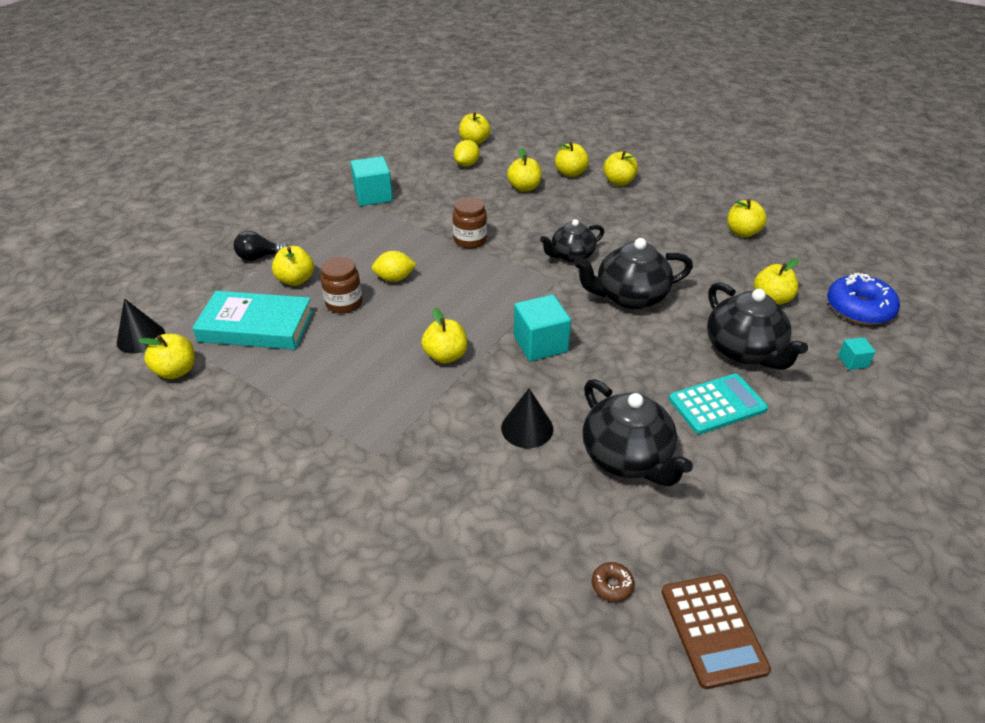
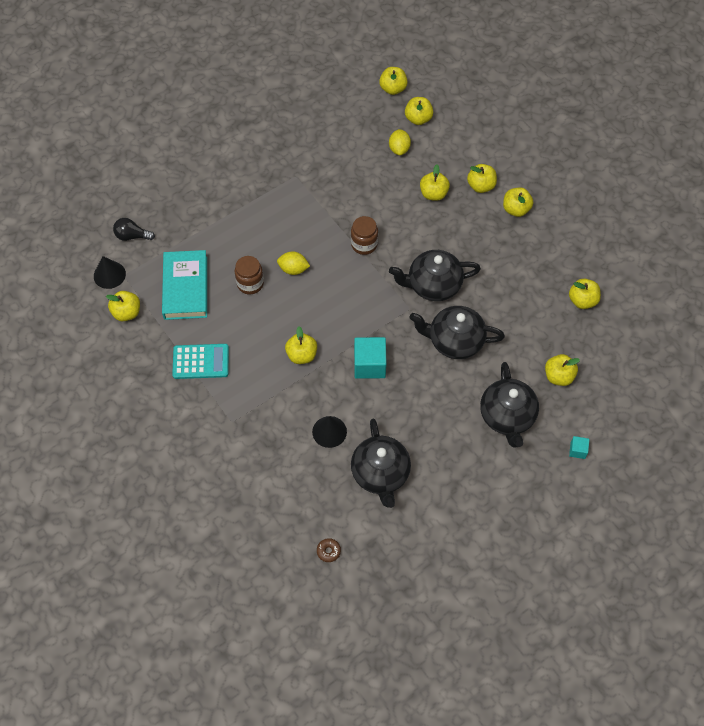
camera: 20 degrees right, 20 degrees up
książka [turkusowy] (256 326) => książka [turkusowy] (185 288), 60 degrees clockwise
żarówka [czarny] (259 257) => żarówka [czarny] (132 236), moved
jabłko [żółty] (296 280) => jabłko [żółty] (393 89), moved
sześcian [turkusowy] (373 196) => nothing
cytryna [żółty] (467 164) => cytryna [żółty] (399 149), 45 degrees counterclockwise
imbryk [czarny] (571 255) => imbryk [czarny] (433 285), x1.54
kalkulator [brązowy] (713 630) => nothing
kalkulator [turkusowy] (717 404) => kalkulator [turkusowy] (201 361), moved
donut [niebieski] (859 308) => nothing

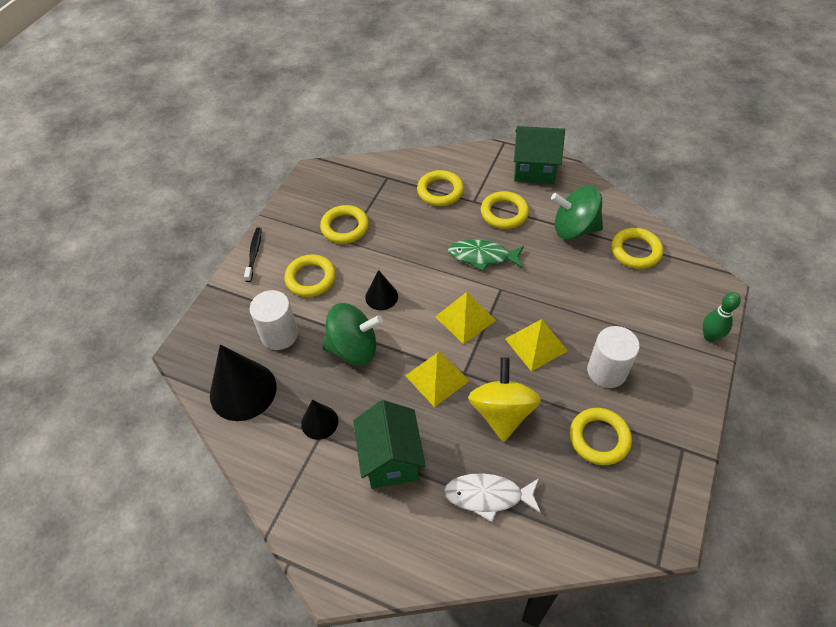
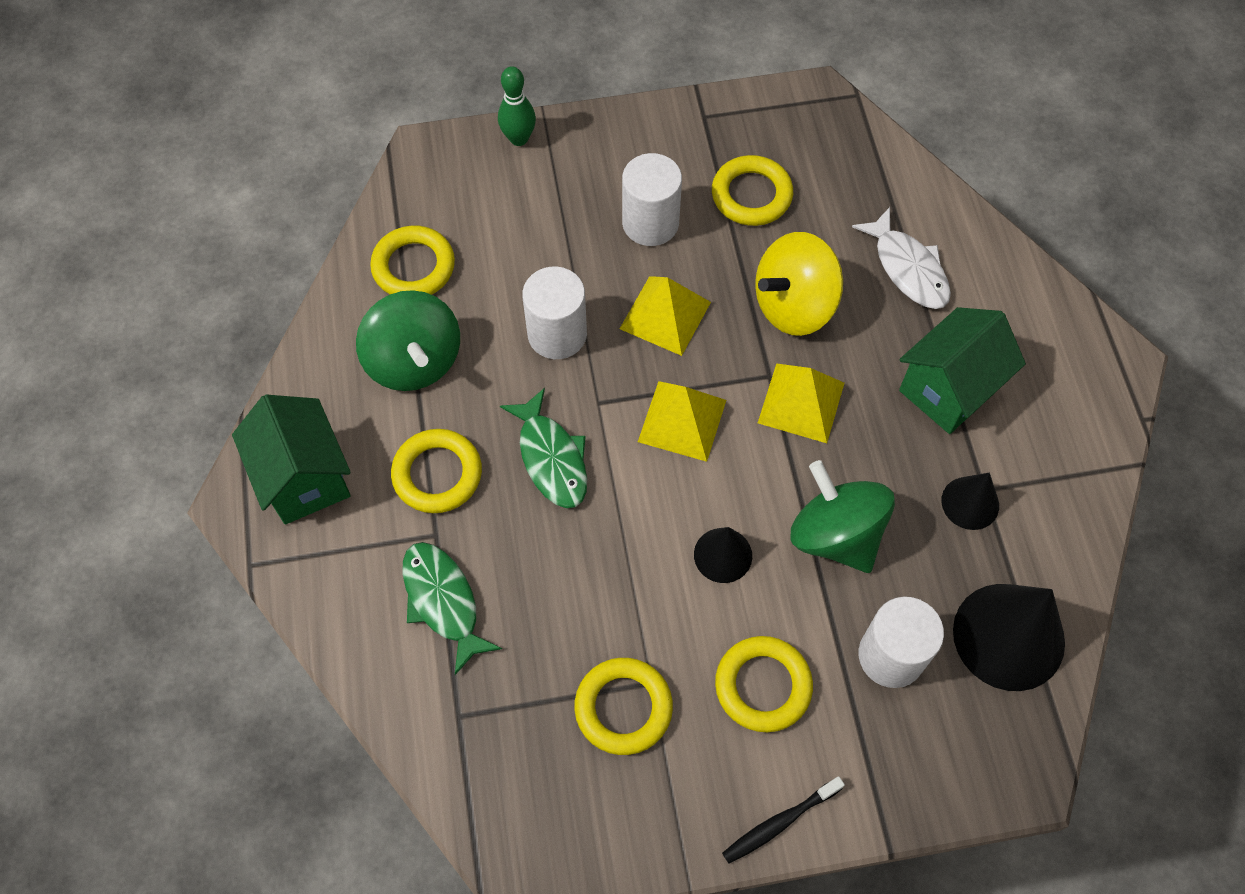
camera: 125 degrees left, 10 degrees up
pierścień [żółty] (440 191) => ryba [zielony] (443 601)
nothing => walec [biały] (557 334)

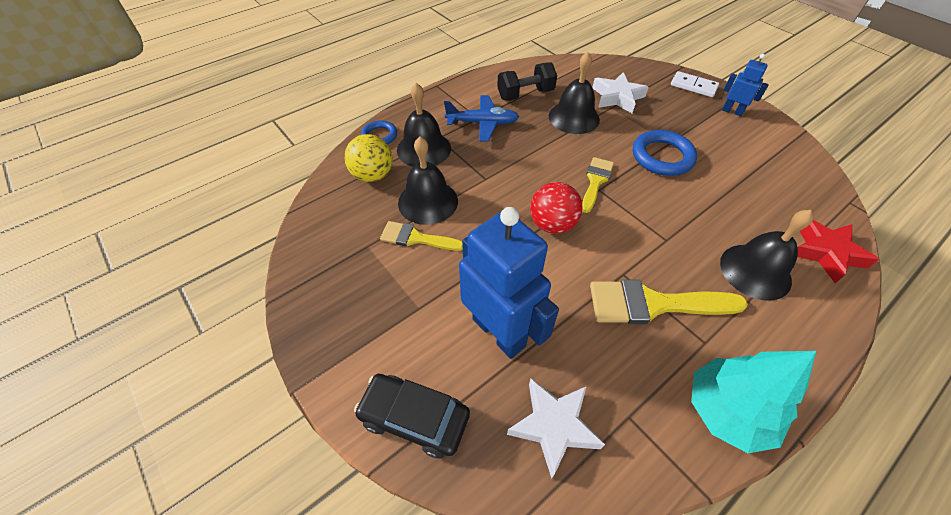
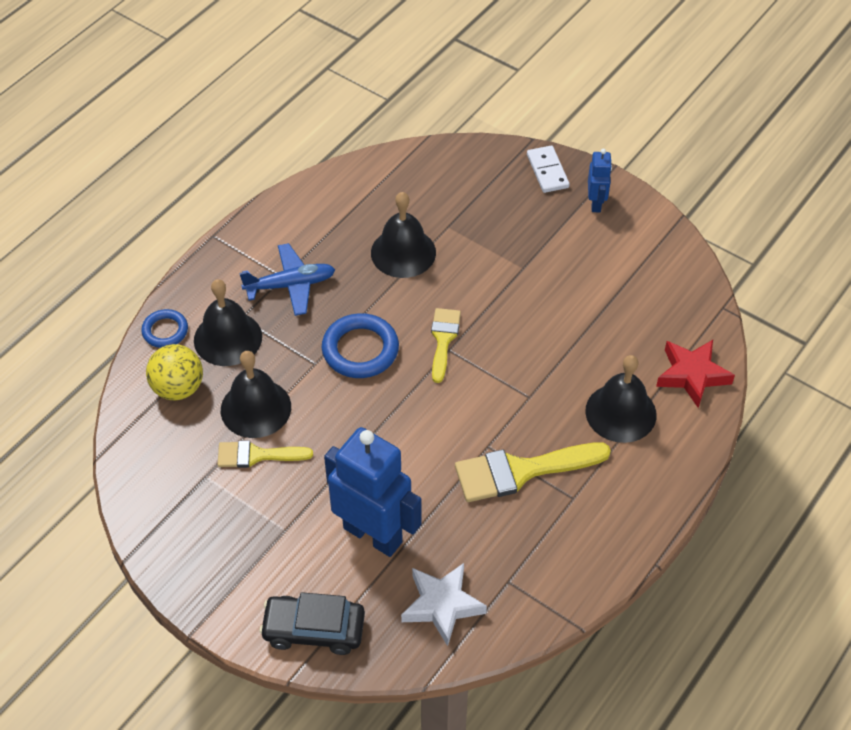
camera: 15 degrees left, 0 degrees up
hantel [czarny] (525 94) => nothing
piłka [czerwony] (552 224) => nothing
gwiazda [biały] (617 97) => nothing
pierścień [niebieski] (662 157) => pierścień [niebieski] (360 350), moved
kostka domina [biały] (693 86) => kostka domina [biały] (547 171), 60 degrees clockwise
drzewko [turkusowy] (727 411) => nothing
robot [niebieski] (732 111) => robot [niebieski] (596 203), 75 degrees clockwise

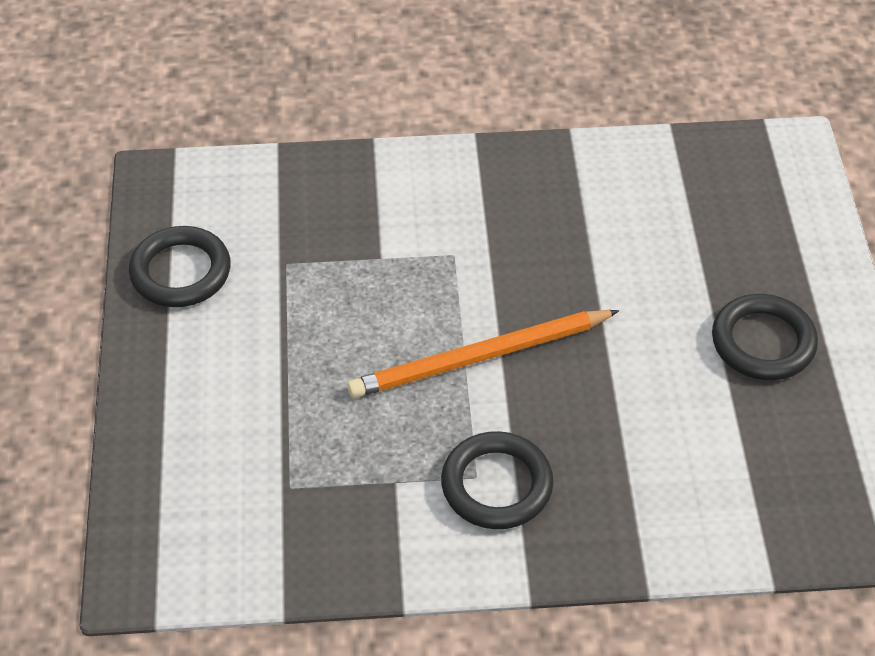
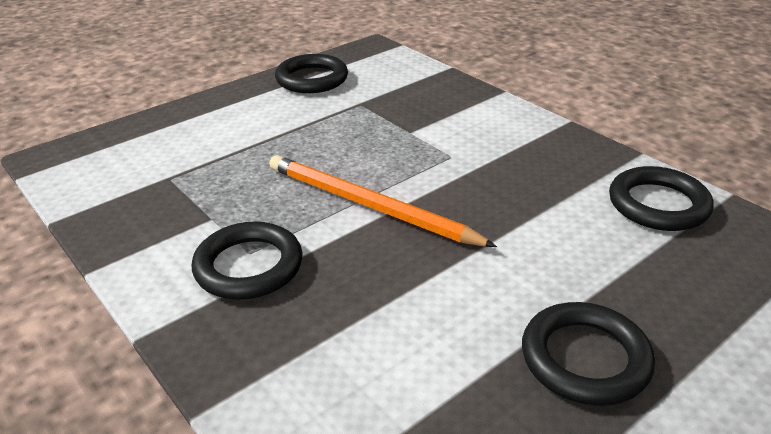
camera: 55 degrees right, 15 degrees down
nothing => pierścień [czarny] (658 204)

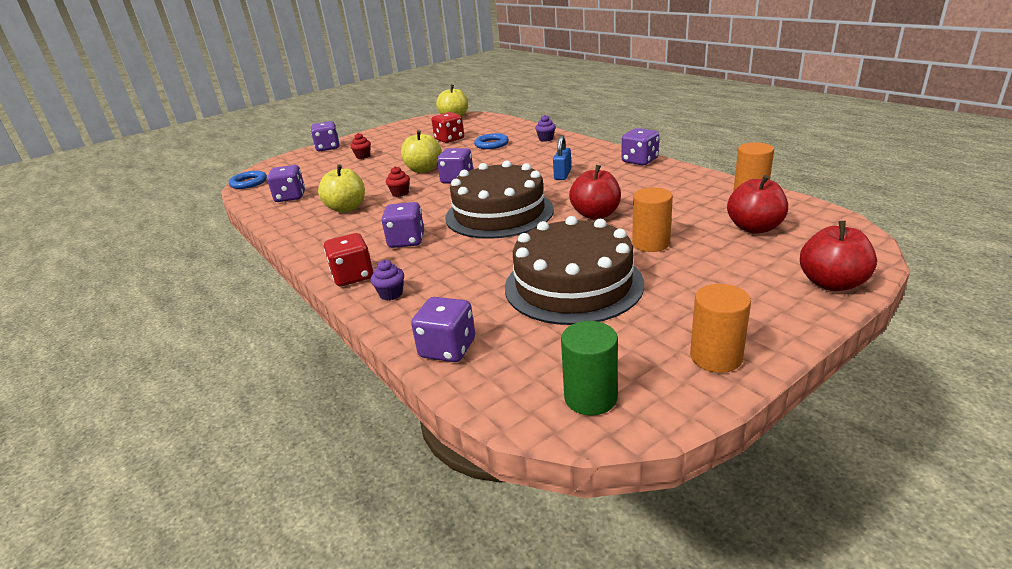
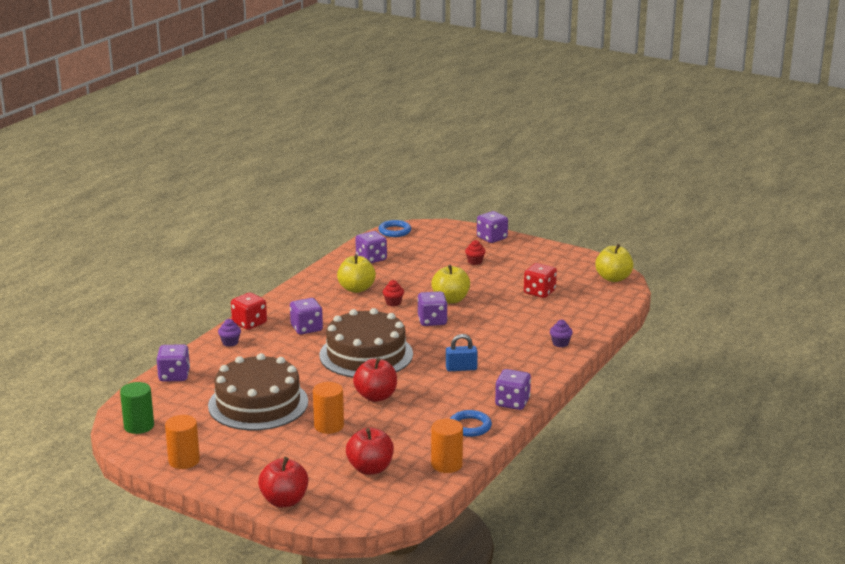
camera: 65 degrees right, 5 degrees down
pierścień [niebieski] (491 144) => pierścień [niebieski] (470 426), moved

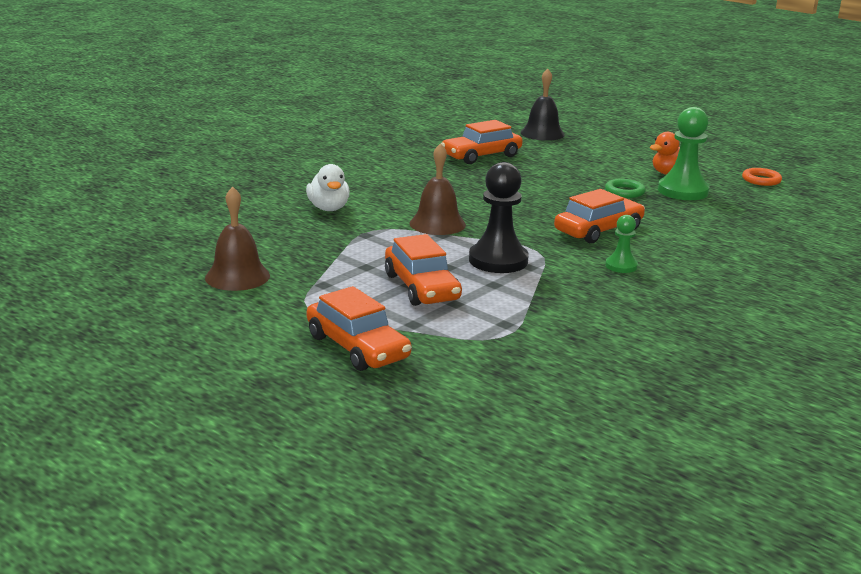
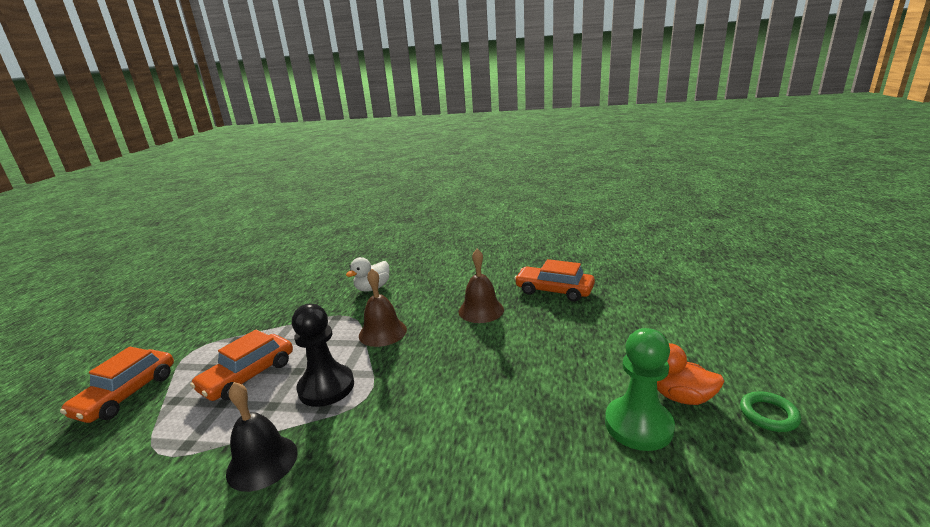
camera: 60 degrees right, 0 degrees up
dzwonek [brązowy] (237 276) => dzwonek [brązowy] (481 310), moved
dzwonek [czarny] (542 133) => dzwonek [czarny] (262 462), moved
samochód [pomarańczowy] (598 230) => nothing
pierścień [zielony] (624 192) => pierścień [zielony] (768 415), moved
pionek [zielony] (621 266) => nothing
pierścień [pomarańczowy] (761 180) => nothing

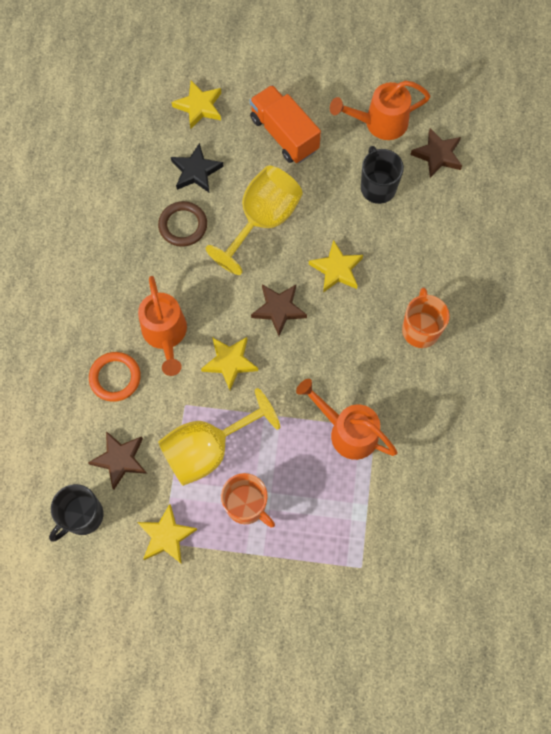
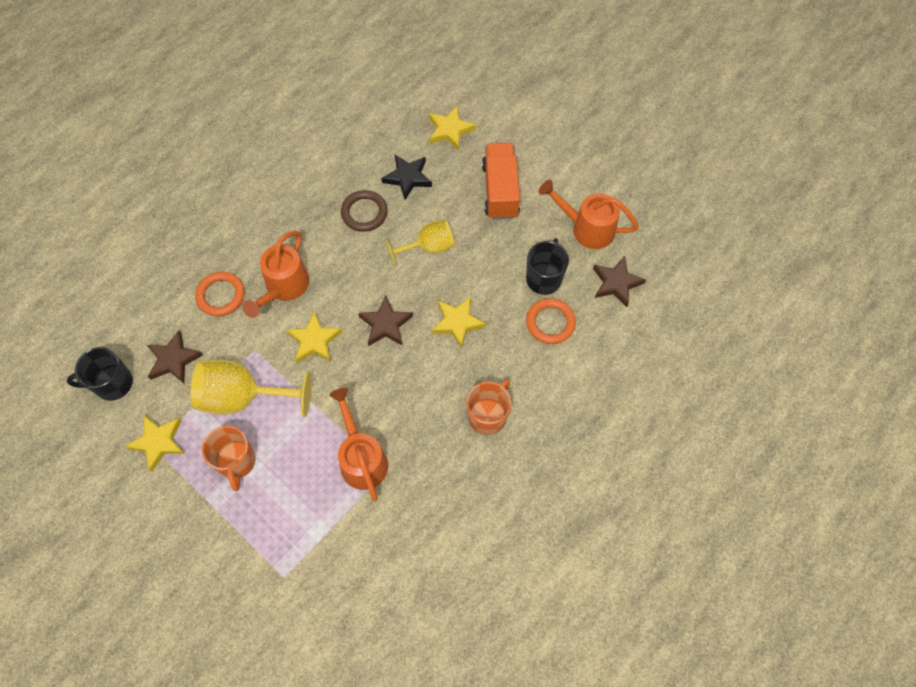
camera: 35 degrees right, 5 degrees down
kielich [żółty] (262 221) => kielich [żółty] (428 247), x0.63
nothing => pierścień [pomarańczowy] (550 322)

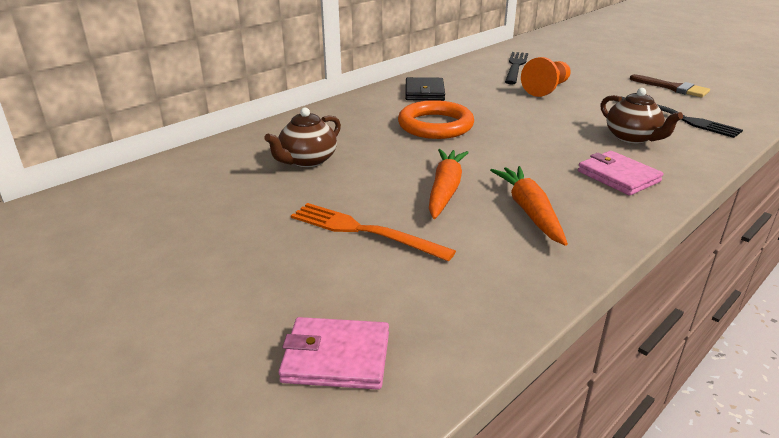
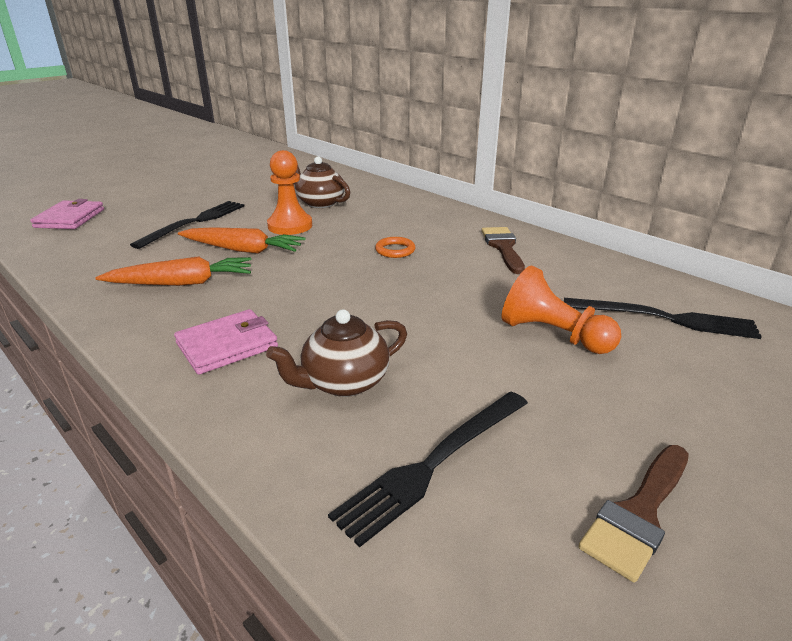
camera: 90 degrees right, 0 degrees up
widelec [pomarańczowy] (364 231) => widelec [czarny] (195 222)
pierścień [pomarańczowy] (435 125) => pierścień [pomarańczowy] (395 250), x0.46
portfel [czarny] (424 92) => pędzel [brązowy] (503 247)
nothing => pionek [pomarańczowy] (290 226)

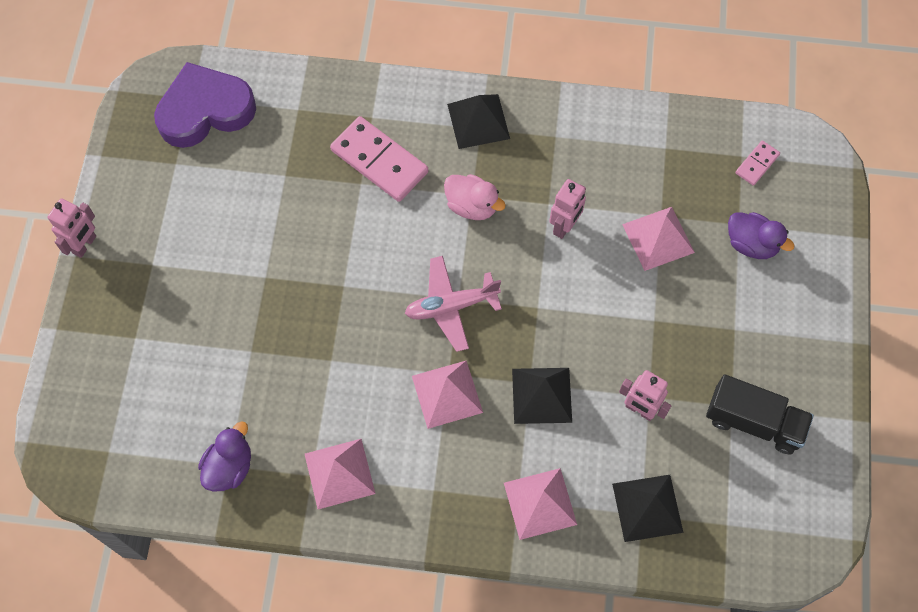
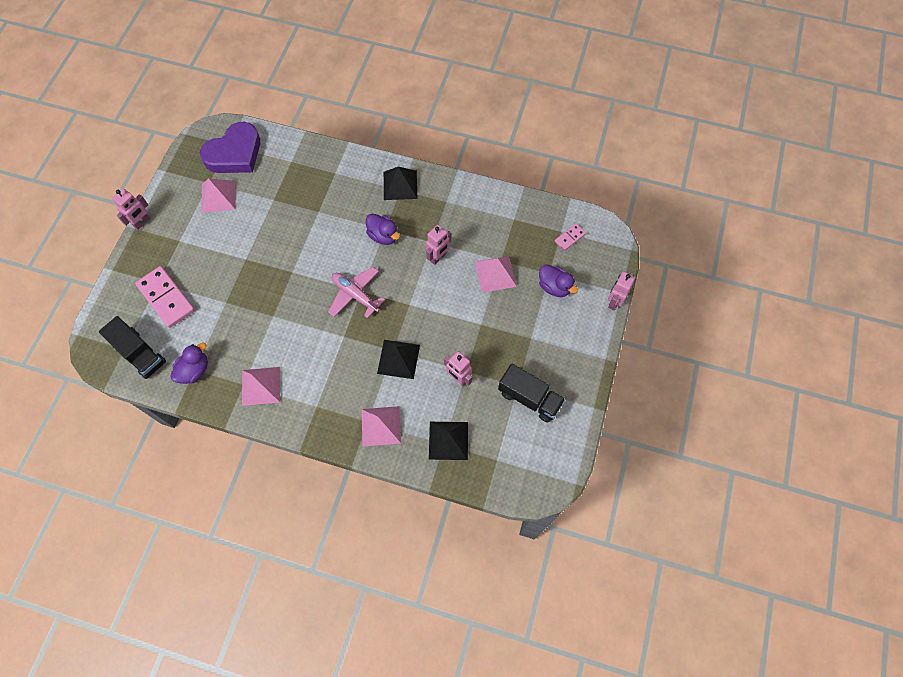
camera: 10 degrees right, 0 degrees up
serce [fioletowy] (205 110) => serce [fioletowy] (235 153), 150 degrees clockwise
kostka domina [różowy] (379 161) => kostka domina [różowy] (166 298), moved
samolot [różowy] (451 306) => samolot [różowy] (355 295), 45 degrees clockwise
piramida [różowy] (447 394) => piramida [różowy] (218 196), moved
kaczka [różowy] (472 206) => kaczka [fioletowy] (383 236)
nothing => ciężarówka [czarny] (140 354)
nothing => robot [różowy] (614 302)

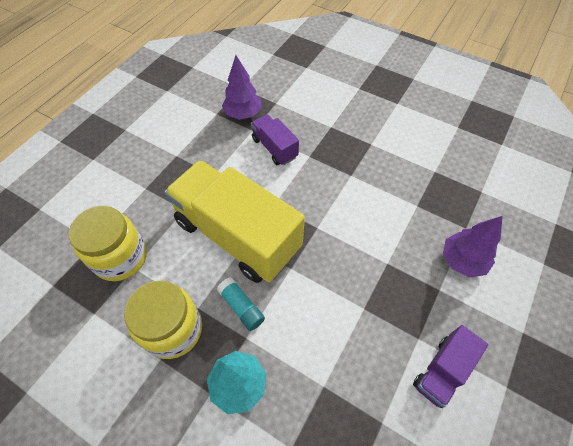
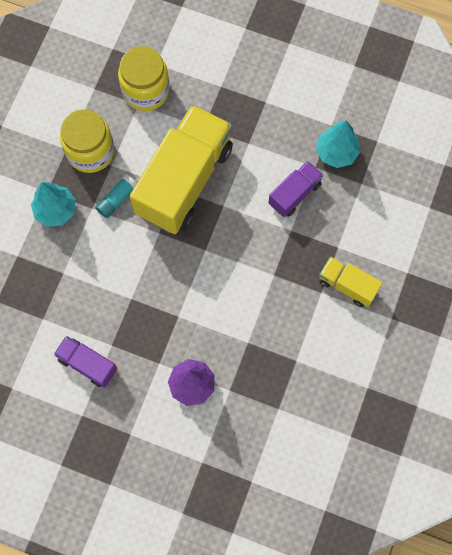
camera: 80 degrees right, 15 degrees up
drzewko [fioletowy] (243 114) => drzewko [turkusowy] (336 152)
nothing => ciężarówka [żółty] (347 285)

